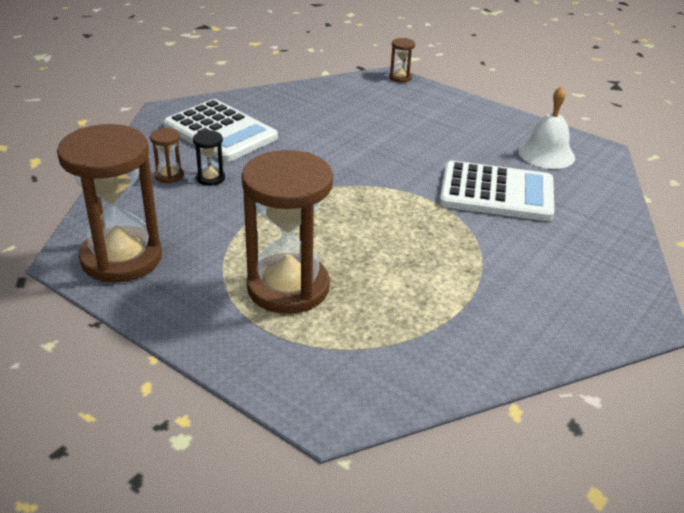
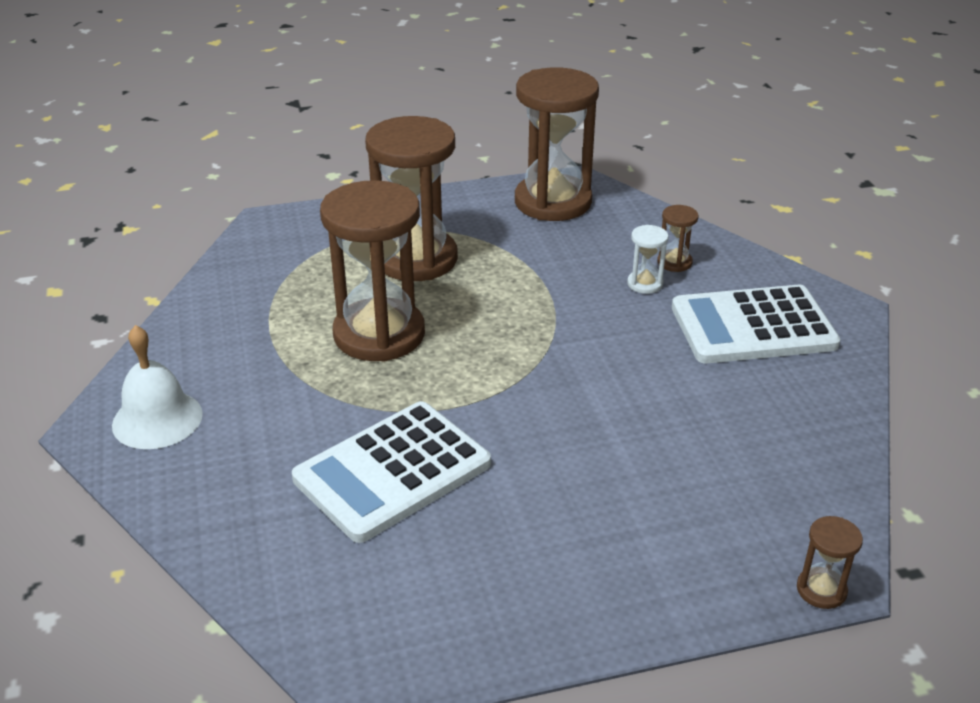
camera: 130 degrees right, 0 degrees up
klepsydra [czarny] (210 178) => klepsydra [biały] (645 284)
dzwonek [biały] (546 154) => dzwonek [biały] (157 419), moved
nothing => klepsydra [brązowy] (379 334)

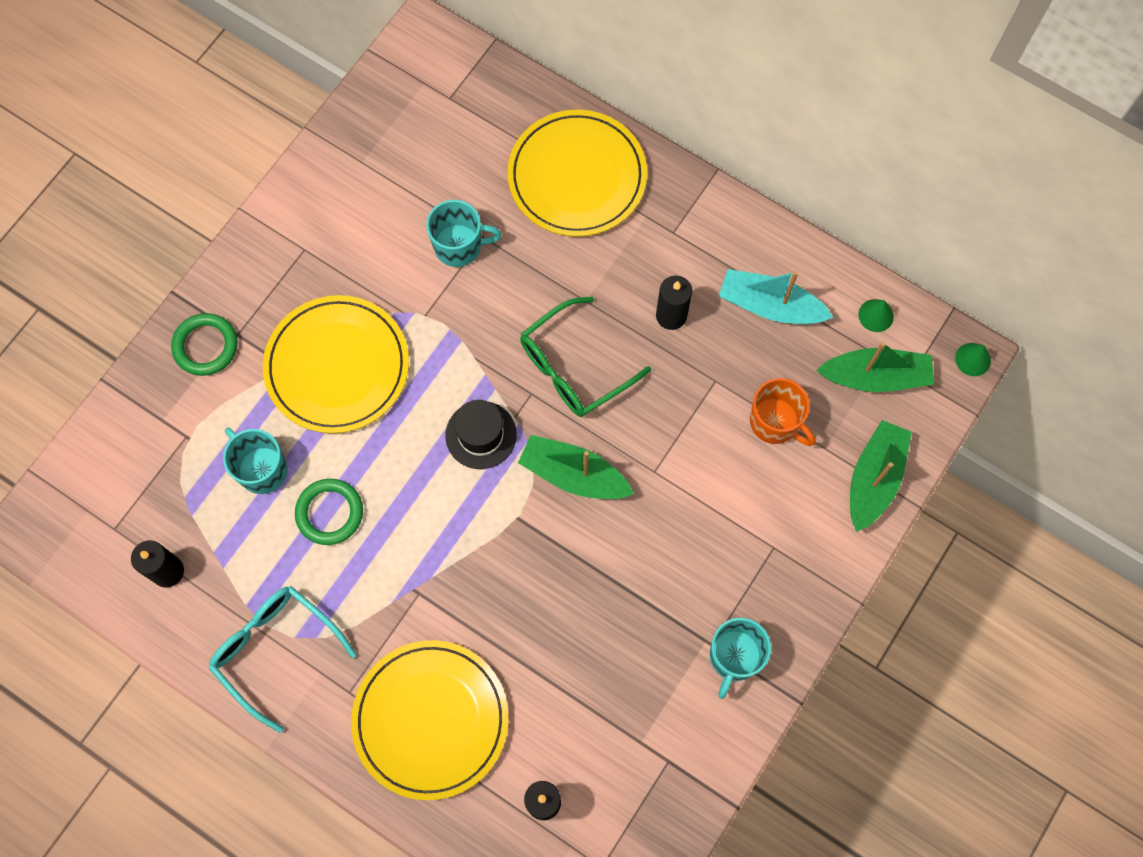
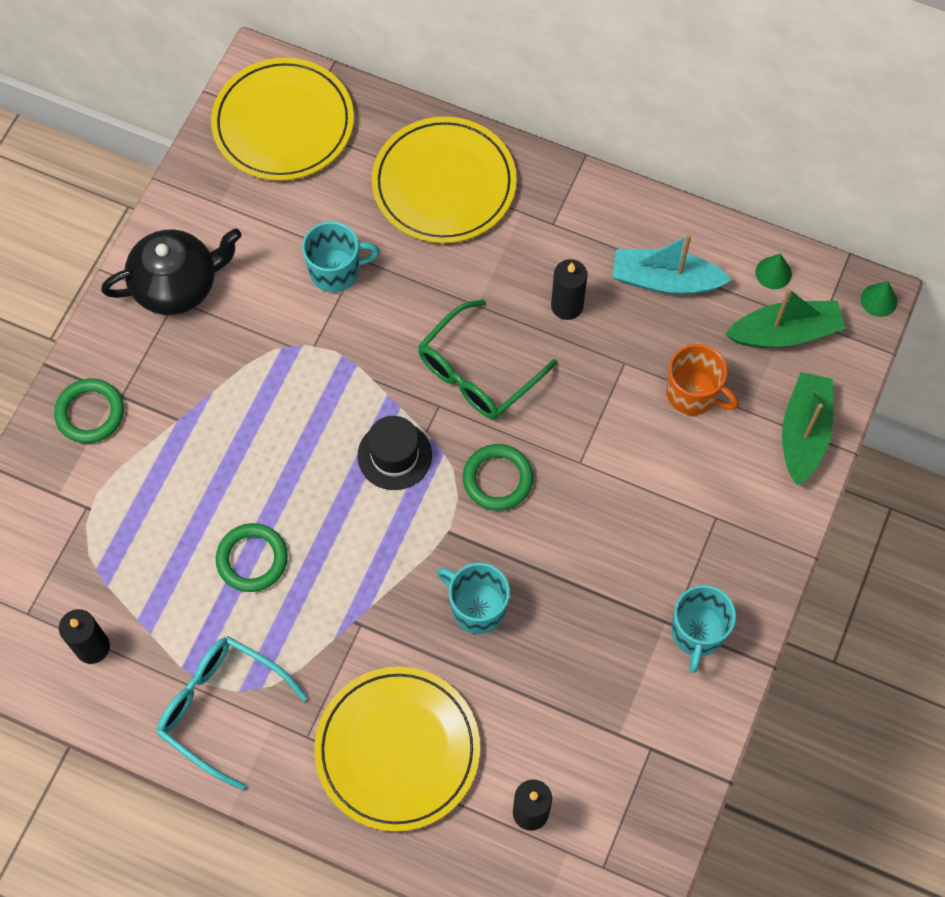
camera: 10 degrees left, 5 degrees down
kubek [turkusowy] (262 469) => kubek [turkusowy] (477 607), moved
talerz [żółty] (337 366) => talerz [żółty] (283 123), moved
łódka [zielony] (573 474) => pierścień [zielony] (497 479)
nothing => imbryk [czarny] (177 285)

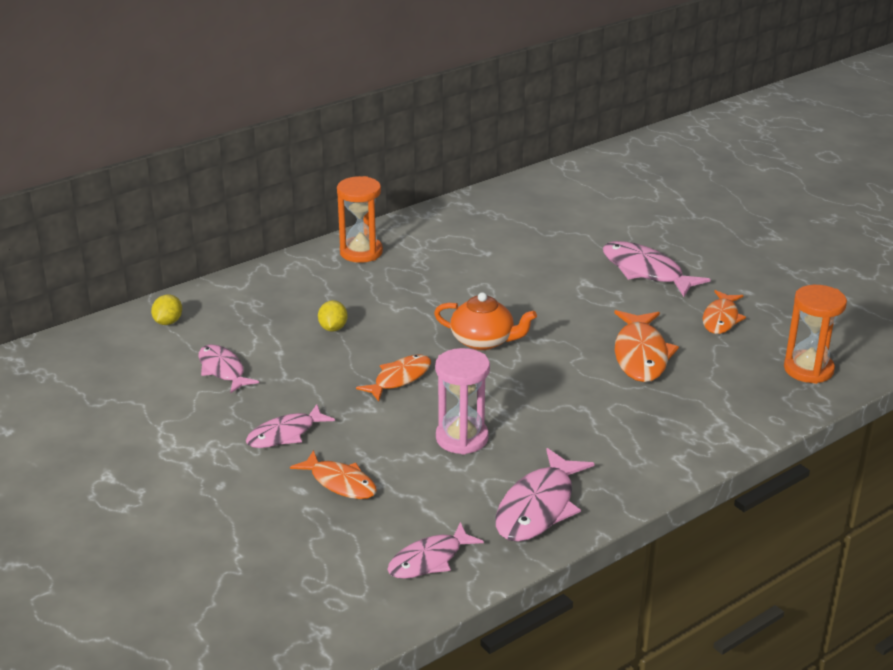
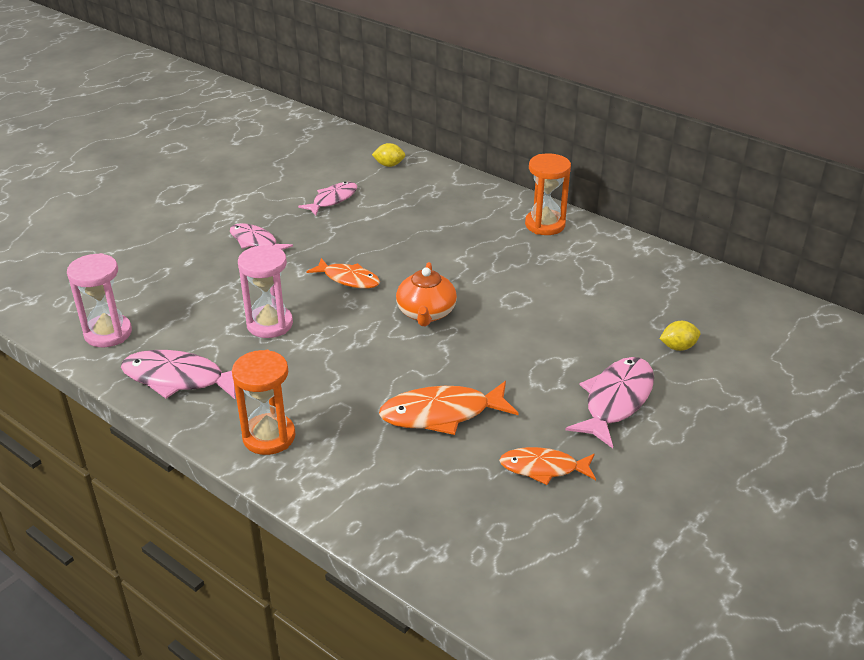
camera: 75 degrees right, 5 degrees up
ryba [pomarańczowy] (340 483) => nothing
cytryna [żółty] (333 328) => cytryna [żółty] (678 347), moved
ryba [różowy] (429 560) => klepsydra [różowy] (108 333)
klepsydra [pomarańczowy] (808 369) => klepsydra [pomarańczowy] (269 437), moved

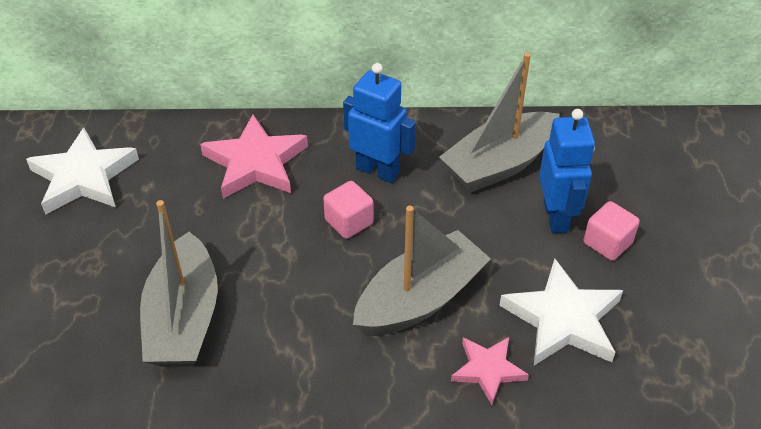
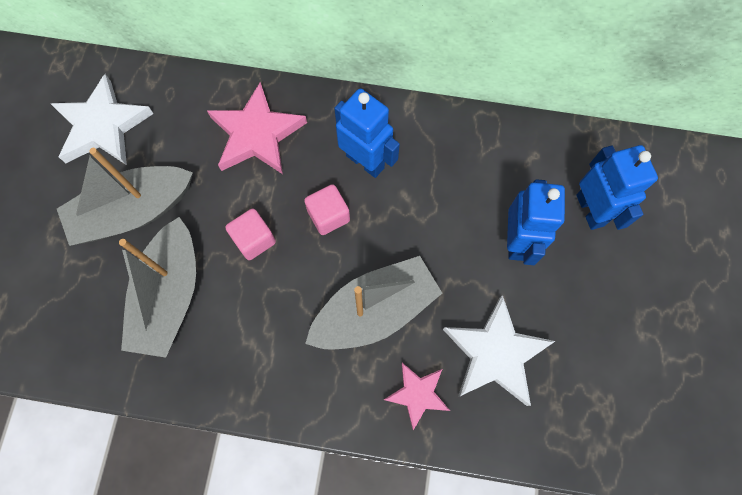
camera: 10 degrees right, 25 degrees up
łódka [szary] (499 164) => łódka [szary] (133 211), moved
sześcian [różowy] (607 243) => sześcian [różowy] (254 240), moved
nothing => robot [niebieski] (590 210)

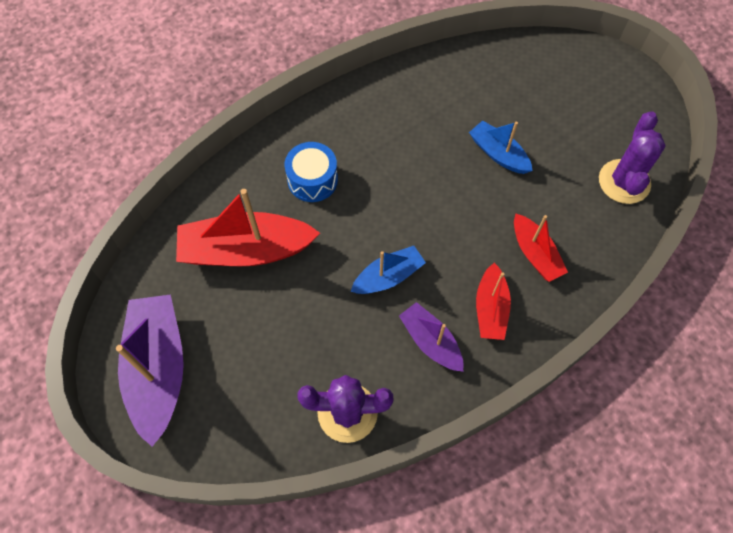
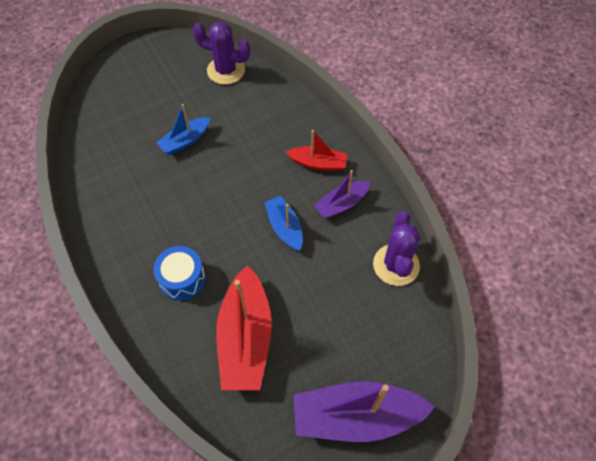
camera: 85 degrees left, 5 degrees down
łódka [czerwony] (535 253) => nothing

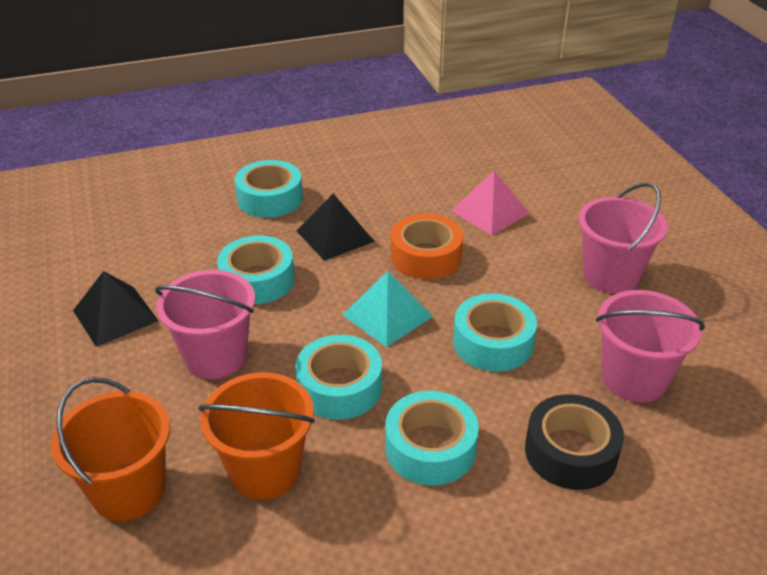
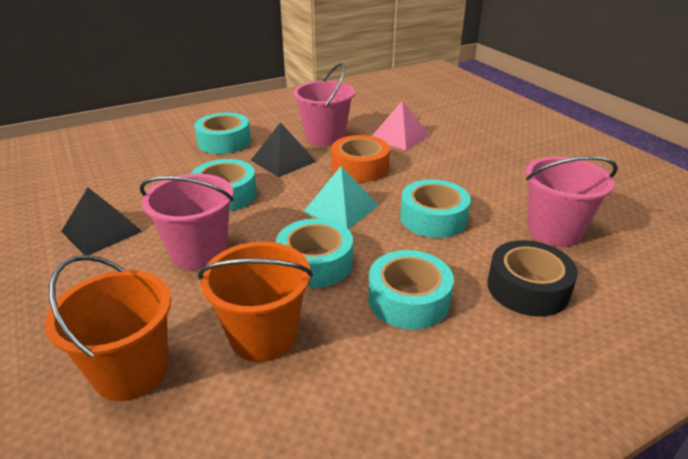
camera: 10 degrees left, 5 degrees down
wiadro [różowy] (610 275) => wiadro [różowy] (325 137), moved

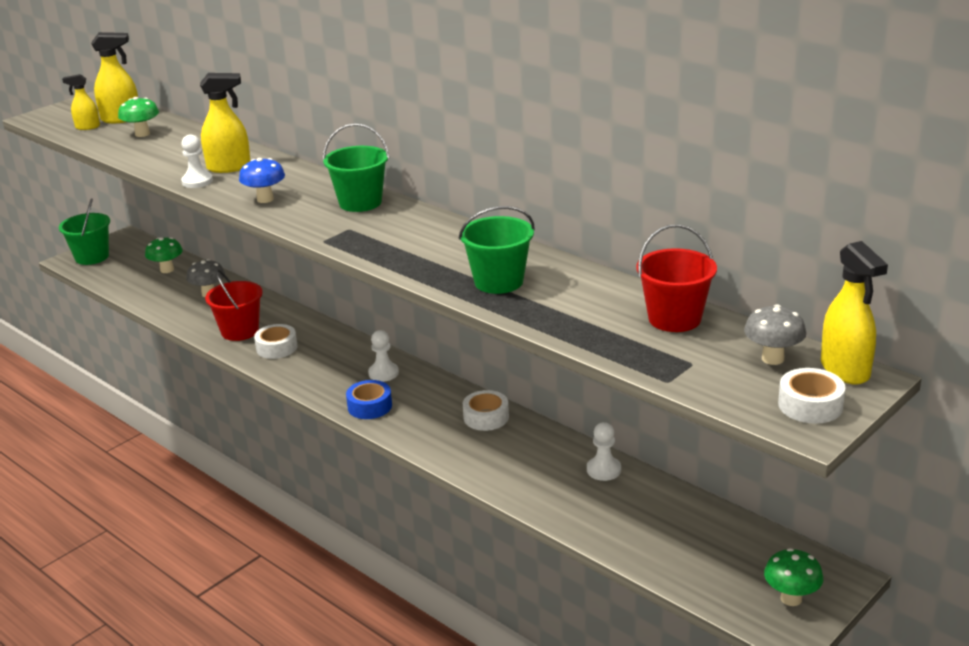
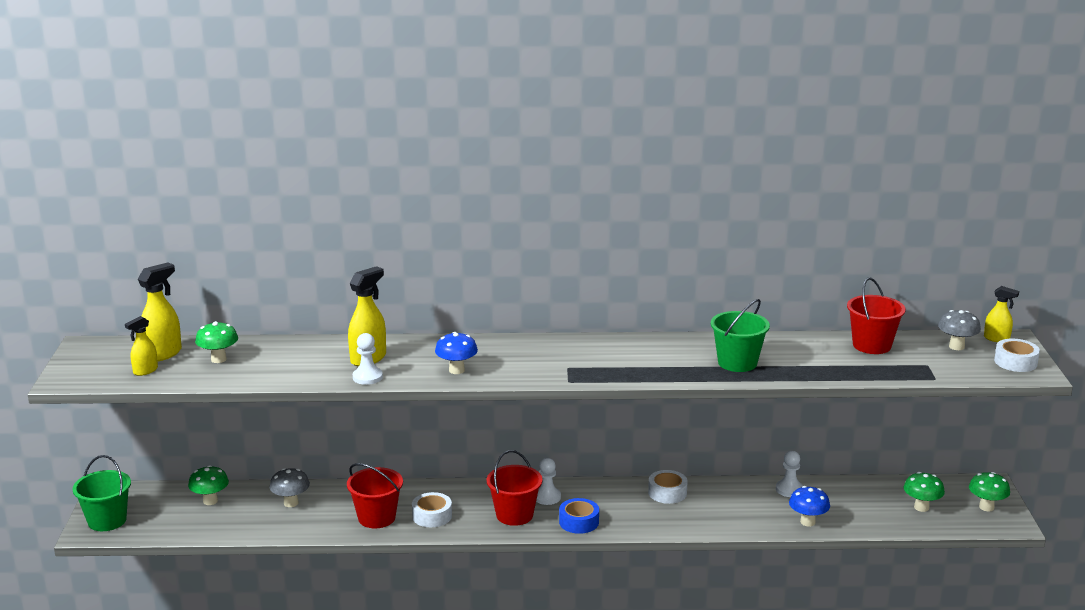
camera: 45 degrees left, 5 degrees down
wiadro [zielony] (360 202) => nothing
spryskiwacz [żółty] (845 370) => spryskiwacz [żółty] (996 339), x0.61
nothing => wiadro [czerwony] (514 515)
nothing => grzyb [niebieski] (807 522)
nothing => grzyb [zielony] (921 507)

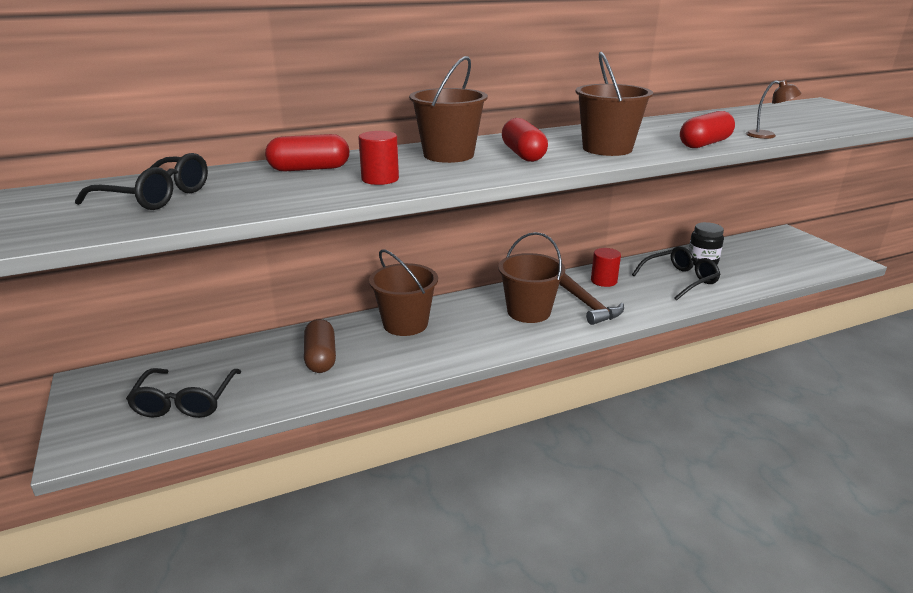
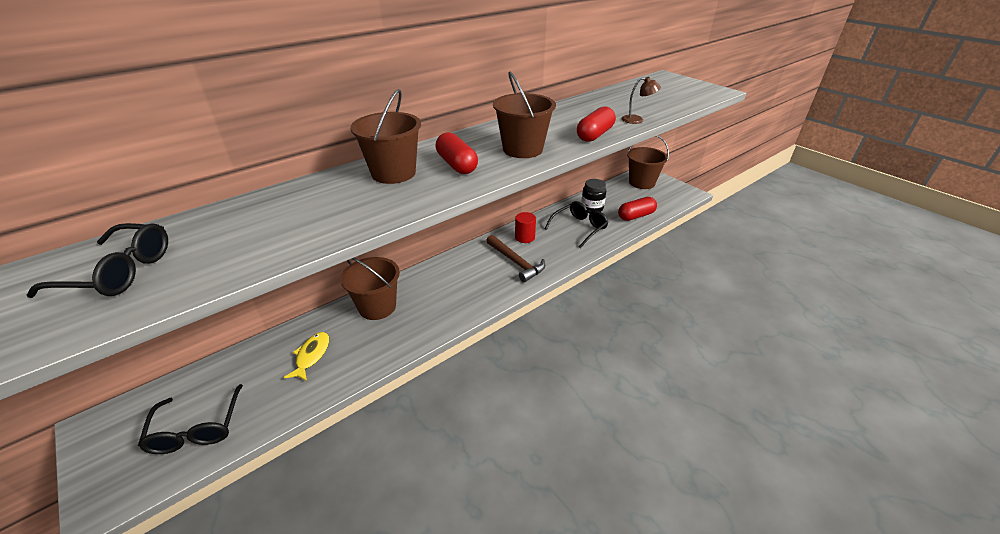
camera: 15 degrees left, 10 degrees up
kapsułka [czerwony] (309 169) => kapsułka [czerwony] (636 216), moved
kapsułka [brązowy] (321 357) => ryba [żółty] (312 355)
walec [czerwony] (380 179) => nothing
wiadro [brązowy] (528 312) => wiadro [brązowy] (641 182), moved

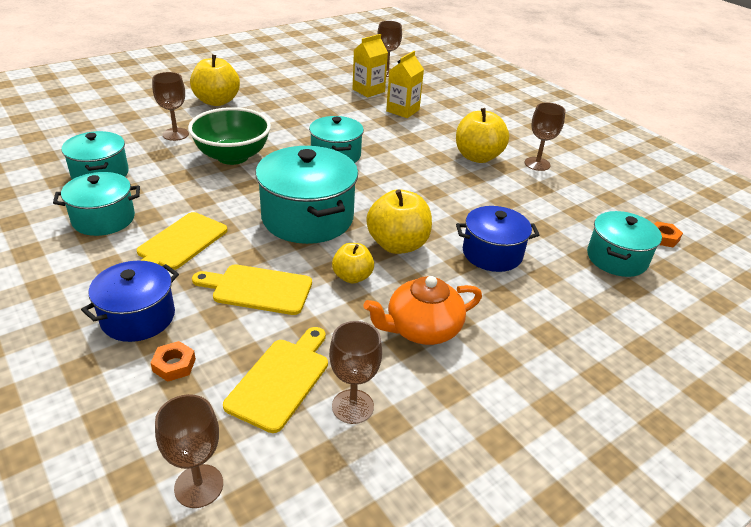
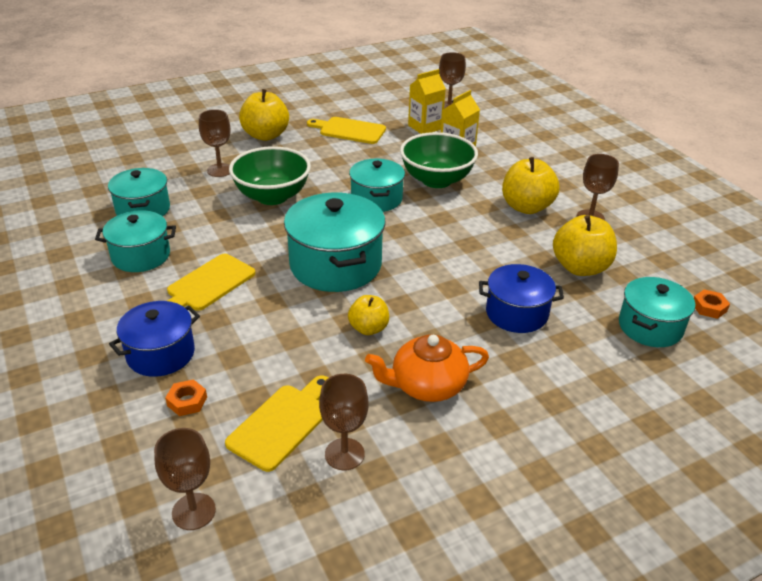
camera: 10 degrees right, 0 degrees up
deska do krojenia [żółty] (258 289) => deska do krojenia [żółty] (349 130), moved
jabłko [żółty] (397 245) => jabłko [żółty] (580 267), moved
nothing => miska [zielony] (436 180)

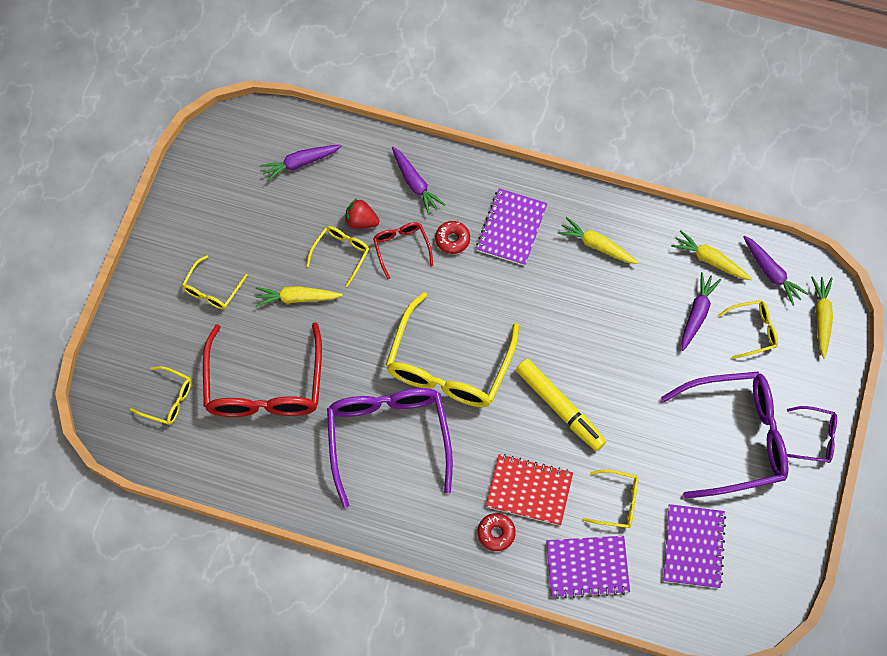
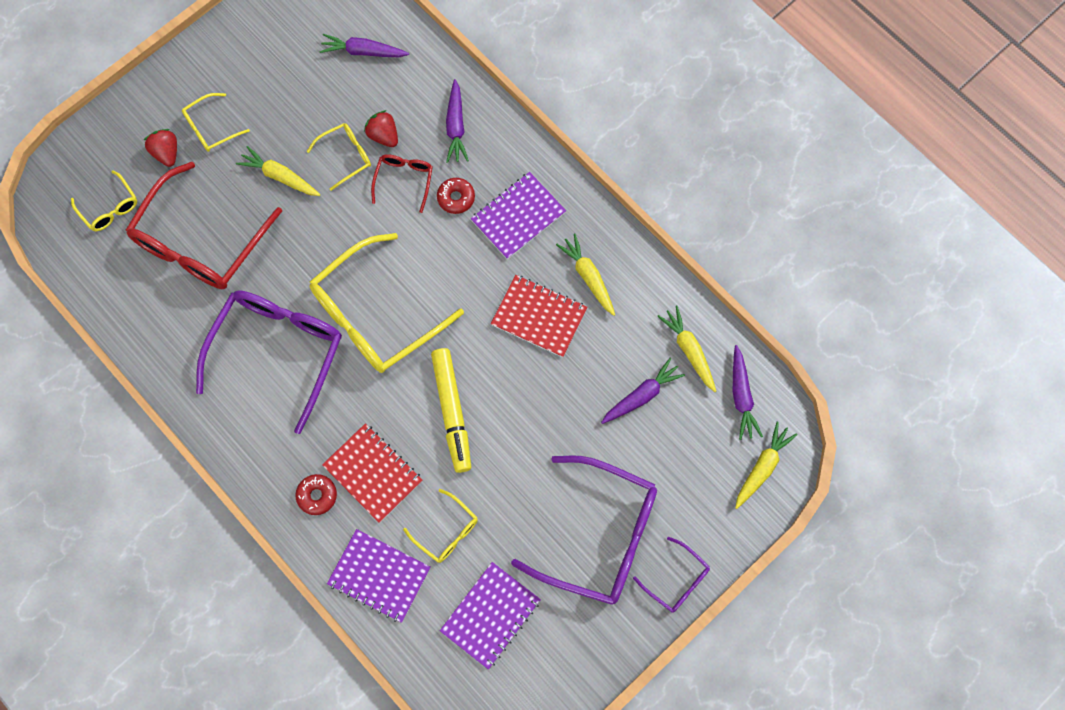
camera: 30 degrees right, 5 degrees up
okulary [żółty] (753 331) => nothing
nothing => truskawka [czerwony] (166 153)
nothing => zeszyt [czerwony] (539 316)

